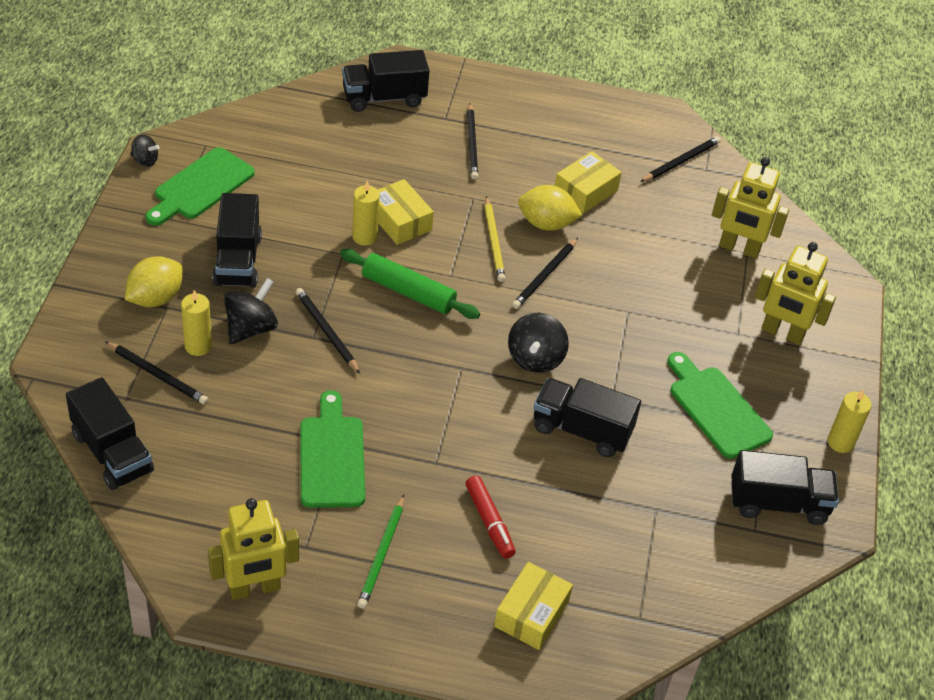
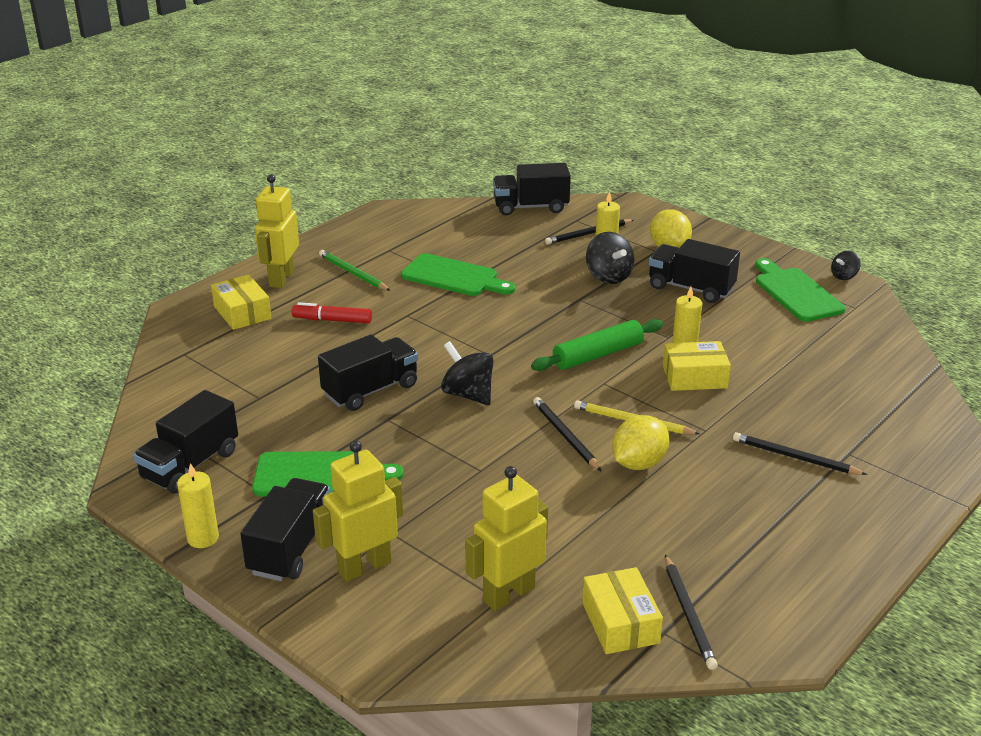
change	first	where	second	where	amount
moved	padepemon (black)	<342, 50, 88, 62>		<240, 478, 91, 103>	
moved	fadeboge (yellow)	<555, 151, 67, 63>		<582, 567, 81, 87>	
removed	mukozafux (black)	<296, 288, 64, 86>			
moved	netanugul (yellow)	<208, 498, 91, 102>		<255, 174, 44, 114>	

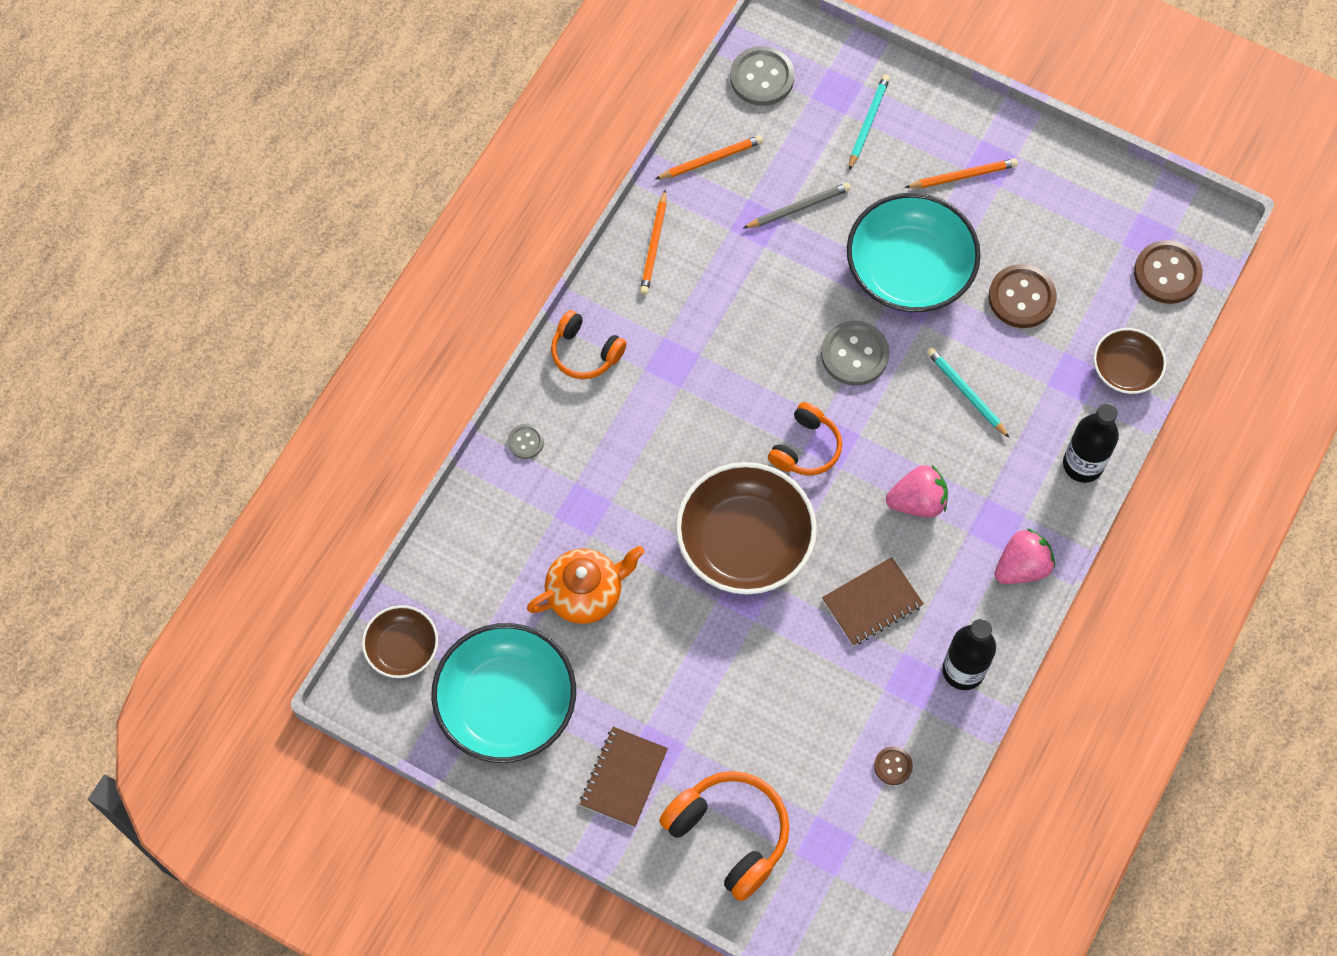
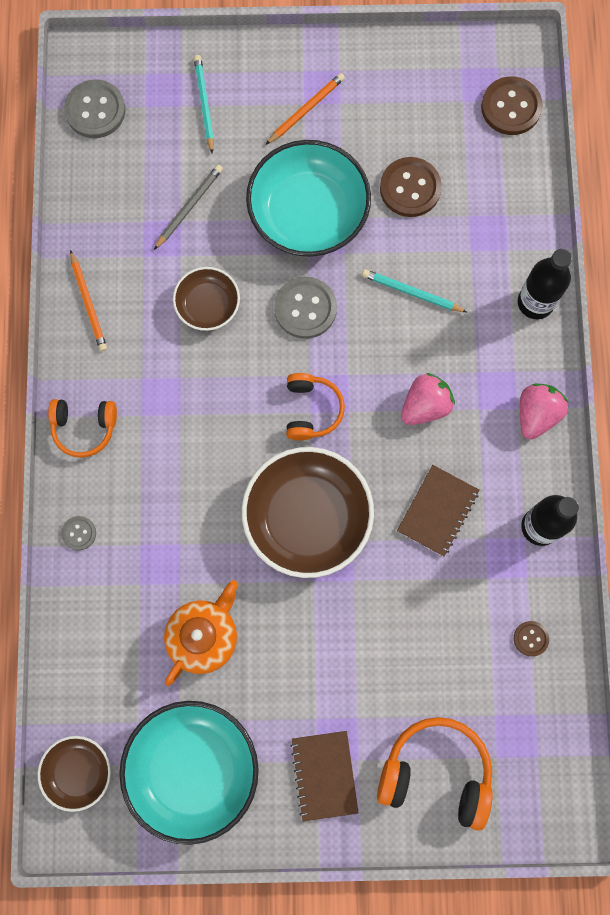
change	first	where	second	where	amount
removed	mukozafux (orange)	<655, 135, 108, 44>			
moved	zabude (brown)	<1094, 328, 72, 66>		<173, 267, 67, 64>	

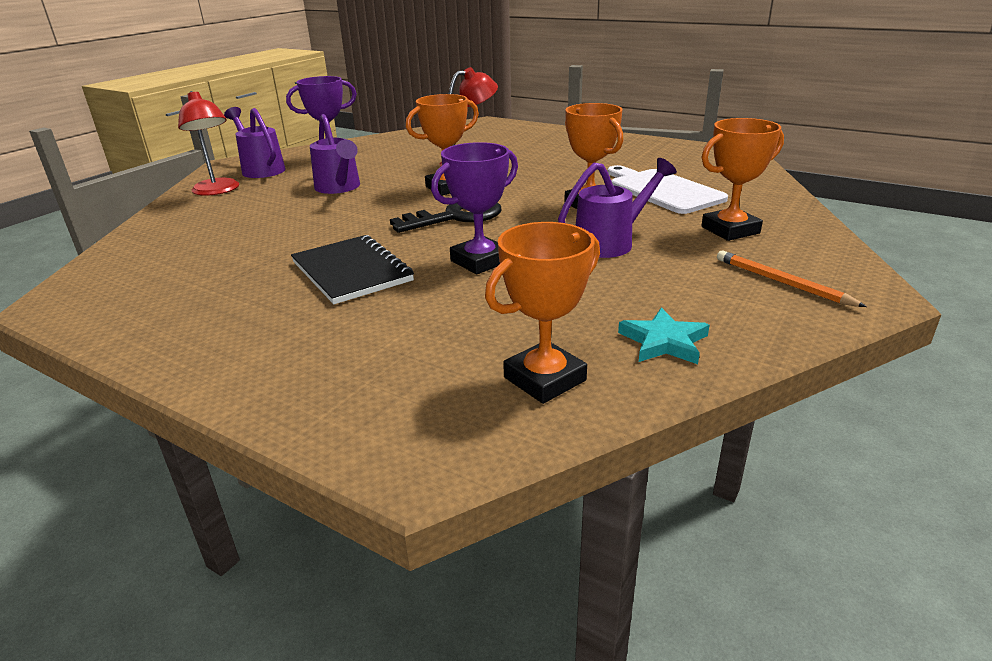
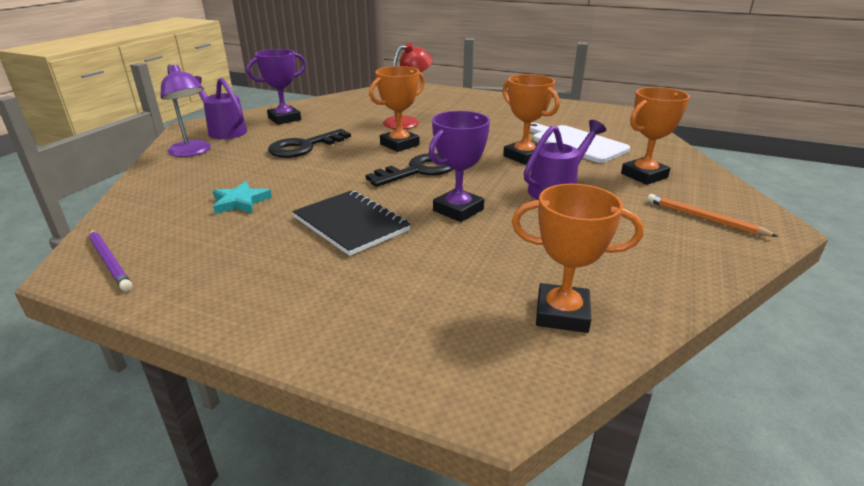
change	first	where	second	where	amount
recoloured	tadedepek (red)	<178, 91, 61, 105>	tadedepek (purple)	<161, 64, 50, 93>	
replaced	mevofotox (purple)	<310, 114, 50, 80>	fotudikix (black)	<268, 129, 83, 29>	
turned	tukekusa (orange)	<485, 222, 115, 182>		<512, 184, 132, 149>	60 degrees clockwise
moved	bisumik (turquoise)	<618, 307, 92, 57>		<213, 181, 59, 33>	
added			mukozafux (purple)	<89, 229, 43, 62>	

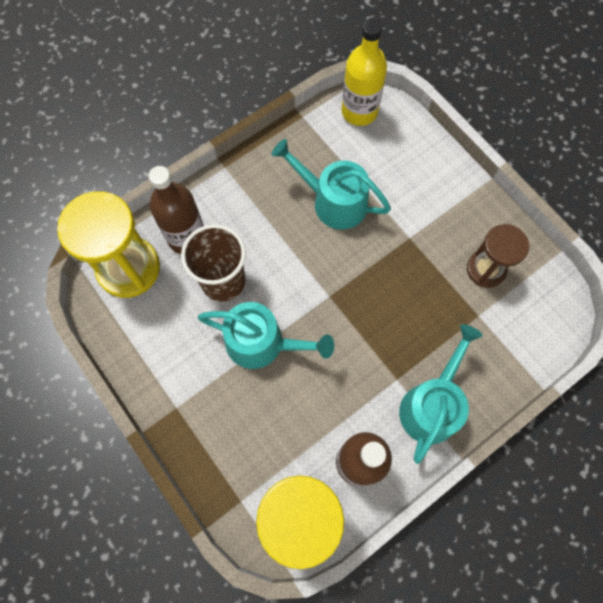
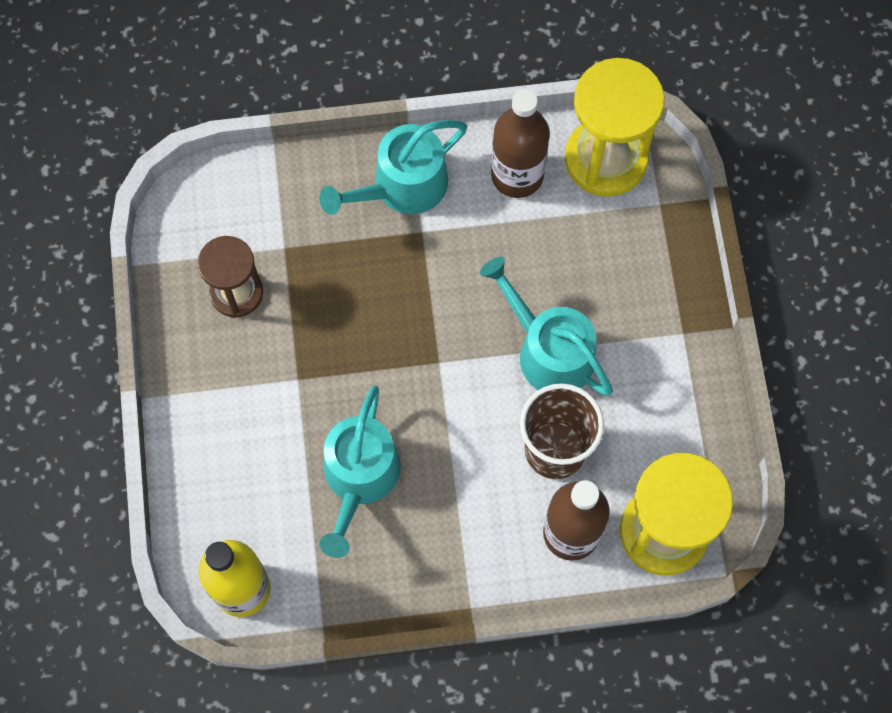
change	first	where	second	where	amount
turned	mevofotox (turquoise)	<271, 139, 120, 91>		<319, 386, 82, 172>	45 degrees clockwise

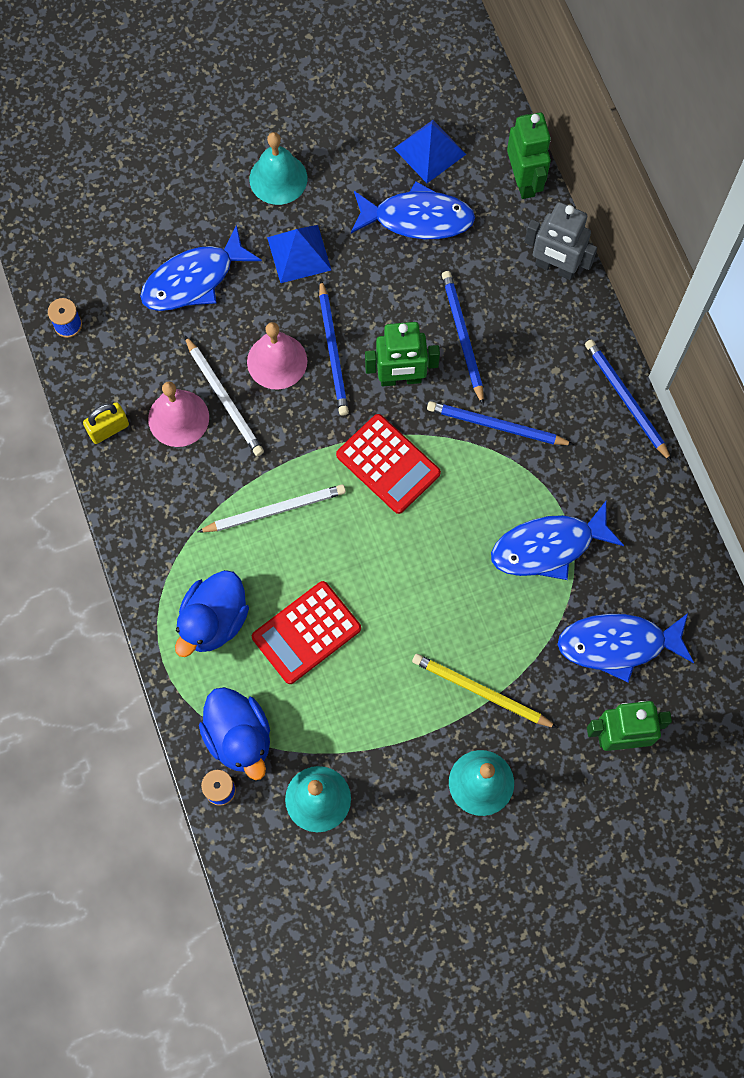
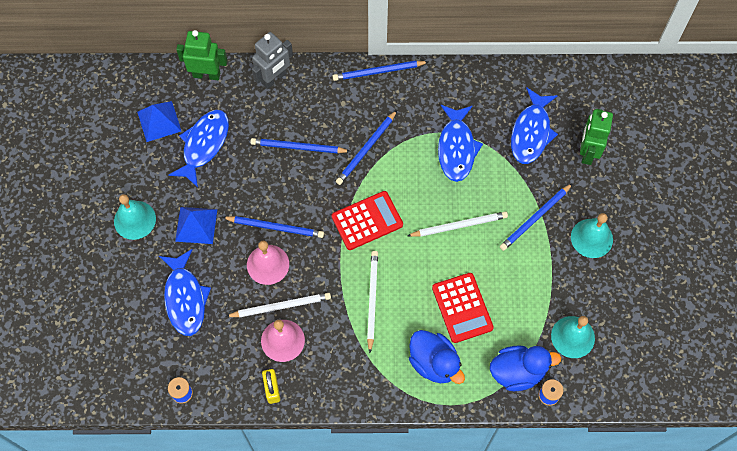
change	first	where	second	where	amount
removed	netanugul (green)	<365, 322, 75, 64>			
recoloured	mukozafux (yellow)	<412, 654, 145, 74>	mukozafux (blue)	<500, 183, 73, 68>	
added			mukozafux (white)	<407, 211, 101, 26>	

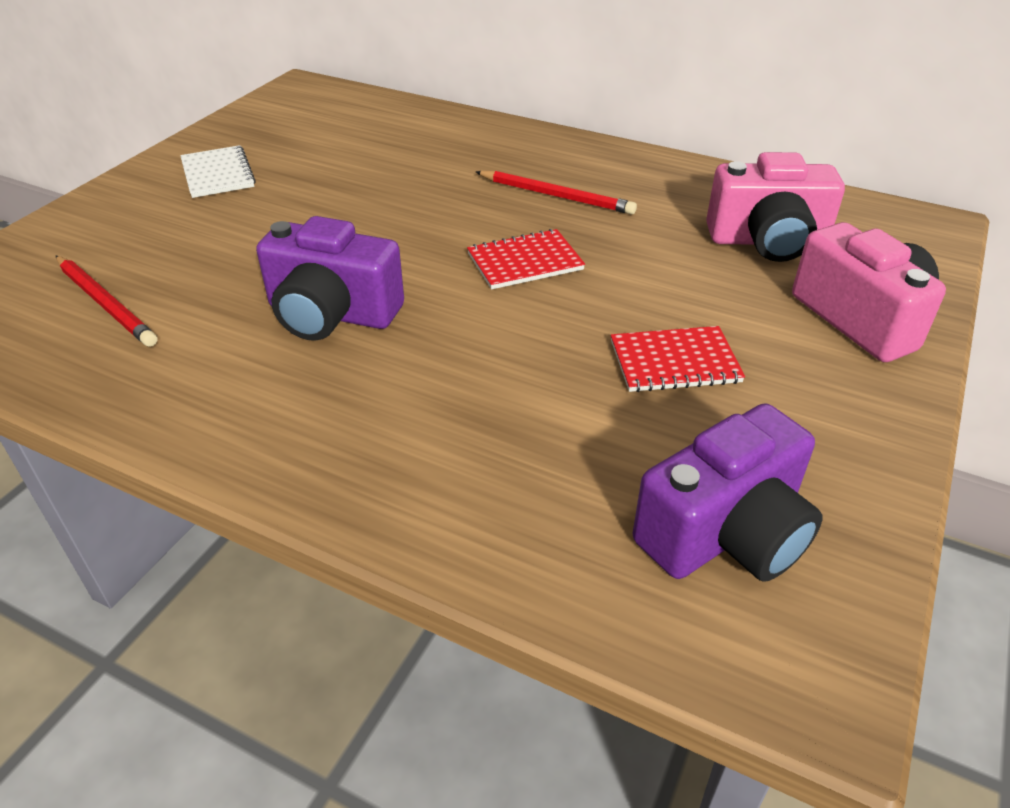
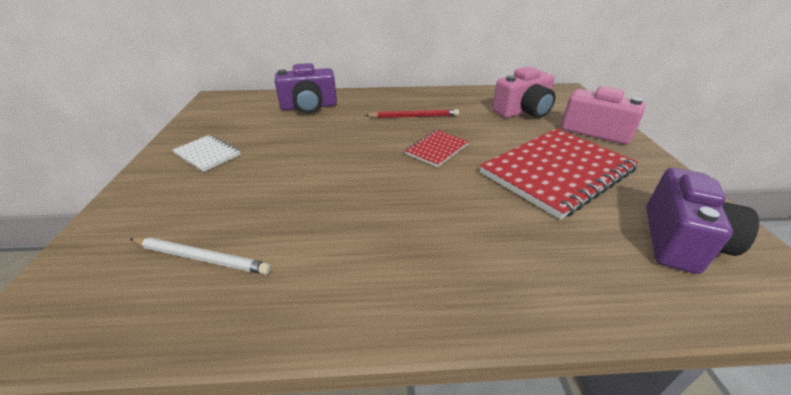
change	first	where	second	where	amount
moved	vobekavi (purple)	<256, 216, 148, 125>		<275, 63, 62, 51>	
recoloured	mukozafux (red)	<56, 256, 101, 91>	mukozafux (white)	<130, 238, 141, 37>	
resized	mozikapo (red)	<611, 326, 134, 66>		<480, 128, 158, 92>	x2.11

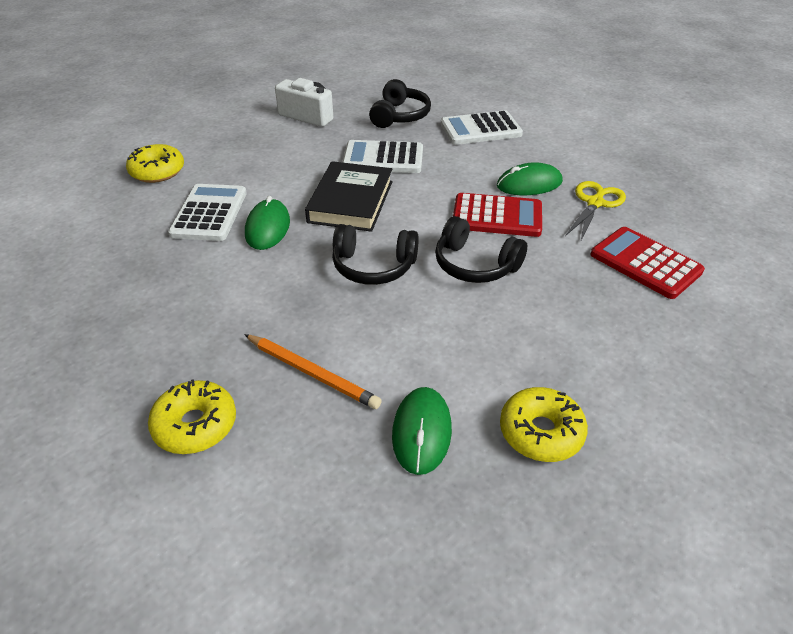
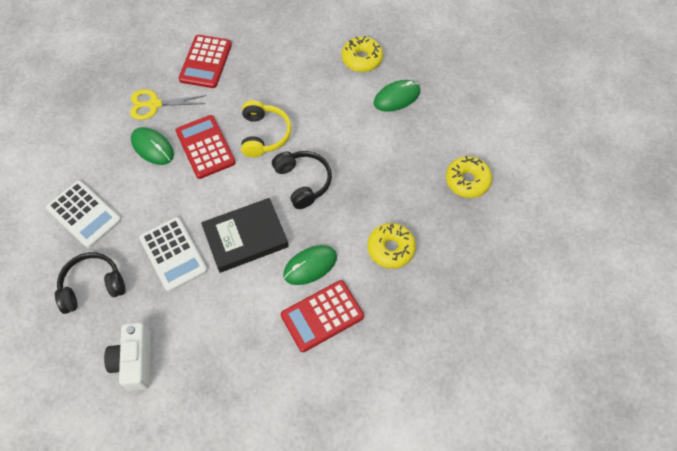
change	first	where	second	where	amount
moved	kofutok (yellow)	<126, 144, 58, 39>		<367, 223, 49, 46>	
recoloured	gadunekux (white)	<168, 184, 79, 57>	gadunekux (red)	<281, 280, 83, 72>	
recoloured	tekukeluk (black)	<435, 216, 92, 67>	tekukeluk (yellow)	<241, 100, 51, 57>	
removed	mukozafux (orange)	<244, 334, 138, 75>			

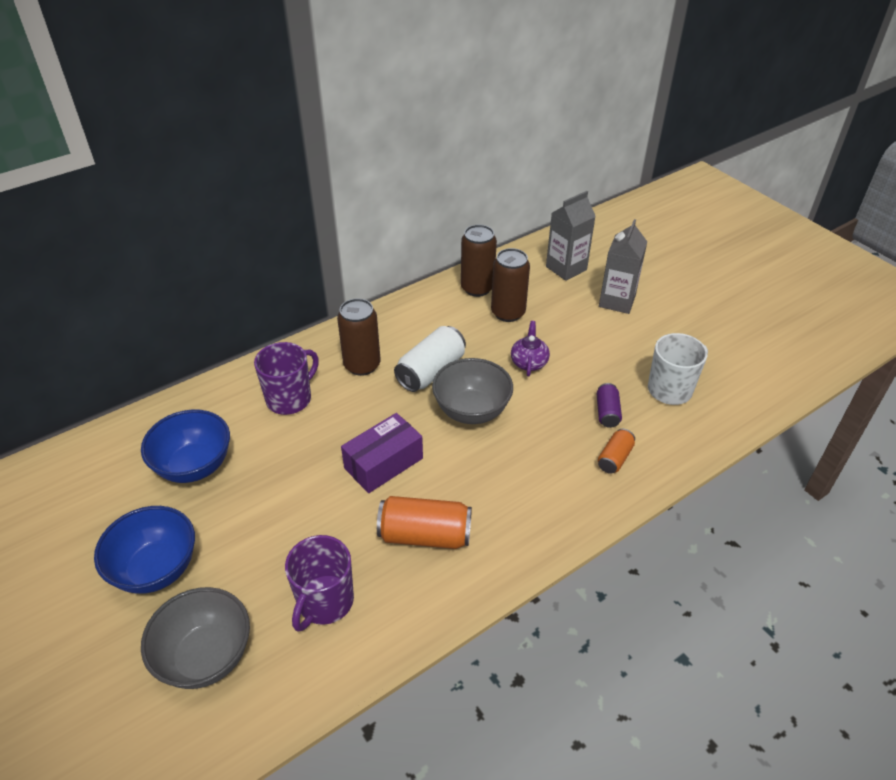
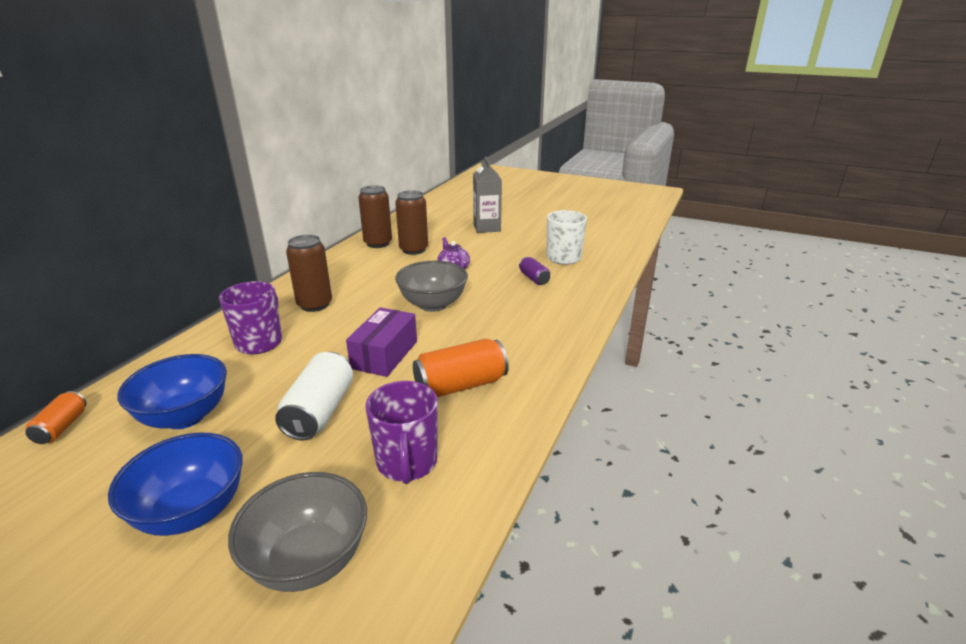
change	first	where	second	where	amount
removed	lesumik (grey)	<546, 191, 50, 90>			
moved	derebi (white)	<394, 326, 72, 66>		<275, 352, 78, 89>	
moved	derebi (orange)	<598, 429, 37, 45>		<25, 391, 61, 53>	

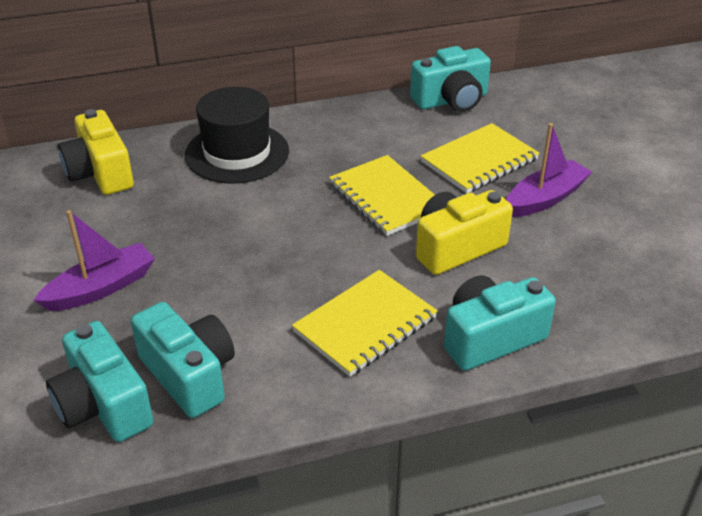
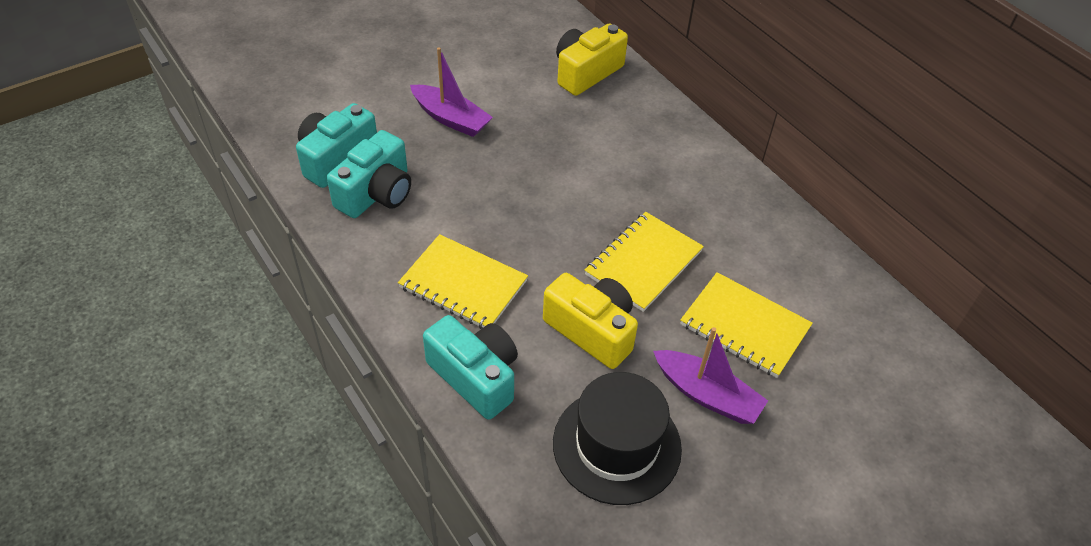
change	first	where	second	where	amount
removed	vobekavi (turquoise)	<410, 46, 81, 66>			
moved	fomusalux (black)	<185, 87, 104, 97>		<553, 372, 129, 133>	

